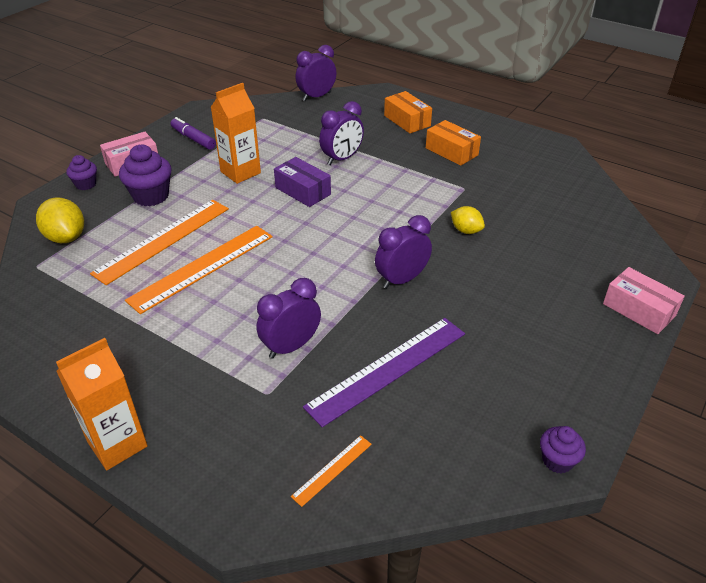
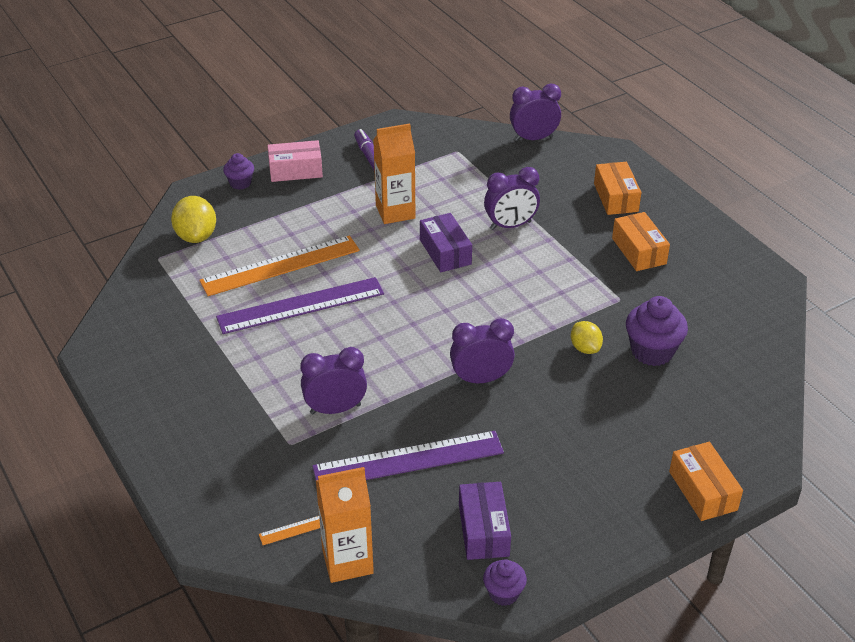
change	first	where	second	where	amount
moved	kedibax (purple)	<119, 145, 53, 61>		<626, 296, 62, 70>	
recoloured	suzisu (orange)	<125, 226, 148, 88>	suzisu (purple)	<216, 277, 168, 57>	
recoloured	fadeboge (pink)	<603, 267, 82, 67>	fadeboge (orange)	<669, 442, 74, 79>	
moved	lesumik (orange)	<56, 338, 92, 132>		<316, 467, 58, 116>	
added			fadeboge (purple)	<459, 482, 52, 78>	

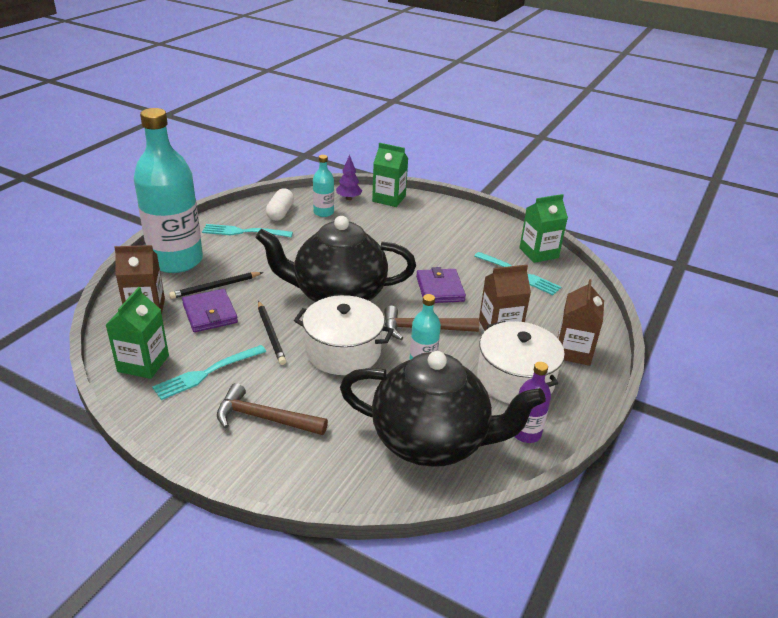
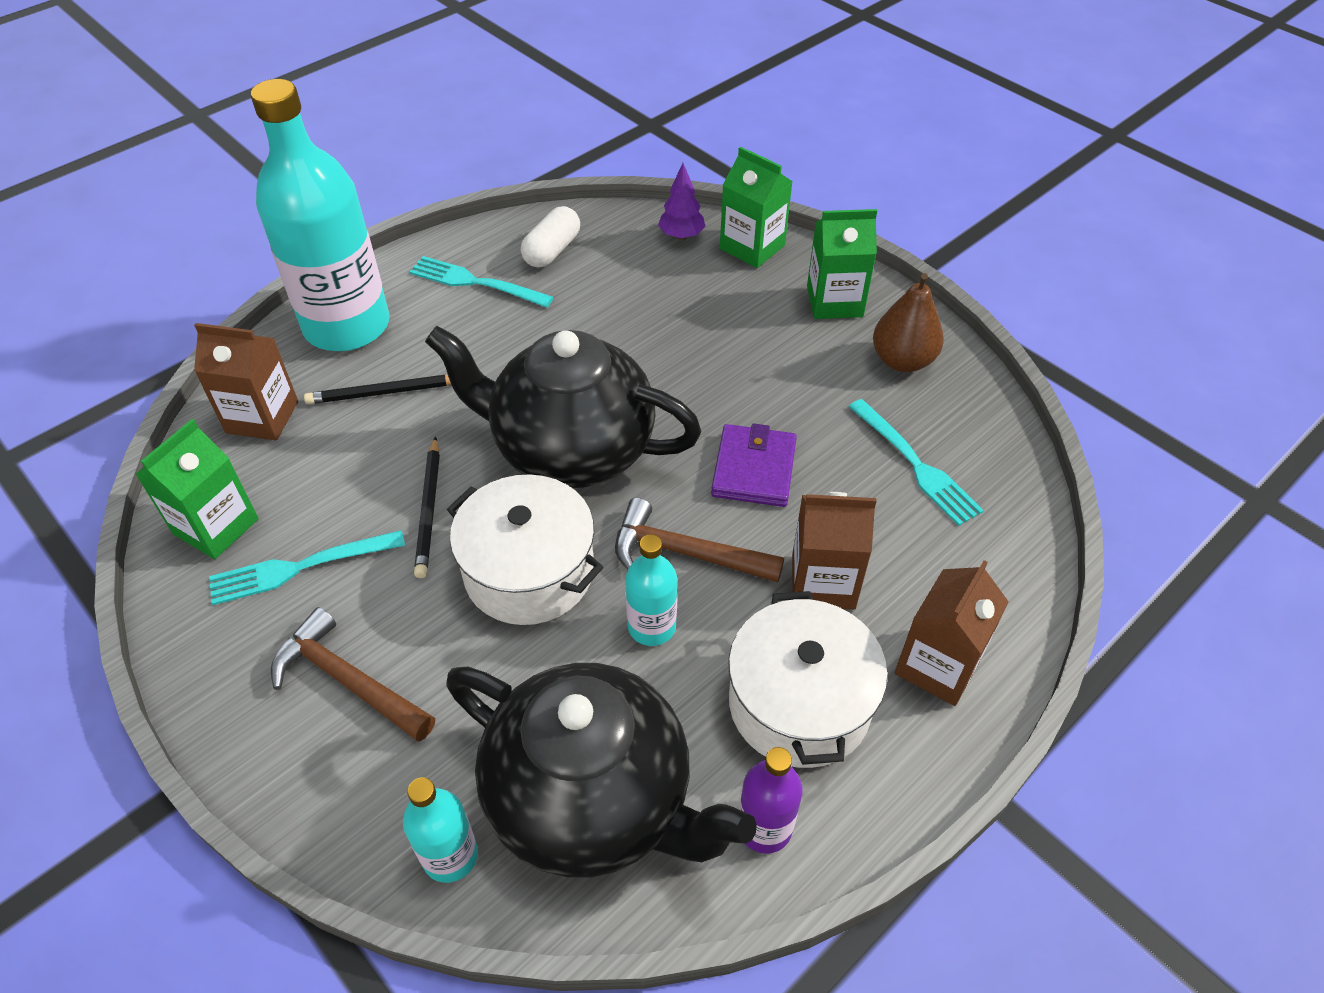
change	first	where	second	where	amount
moved	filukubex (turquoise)	<313, 155, 21, 62>		<403, 777, 75, 106>	
moved	lesumik (green)	<519, 194, 49, 69>		<807, 209, 70, 110>	
removed	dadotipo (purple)	<182, 289, 56, 43>			
added			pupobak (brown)	<873, 273, 71, 99>	

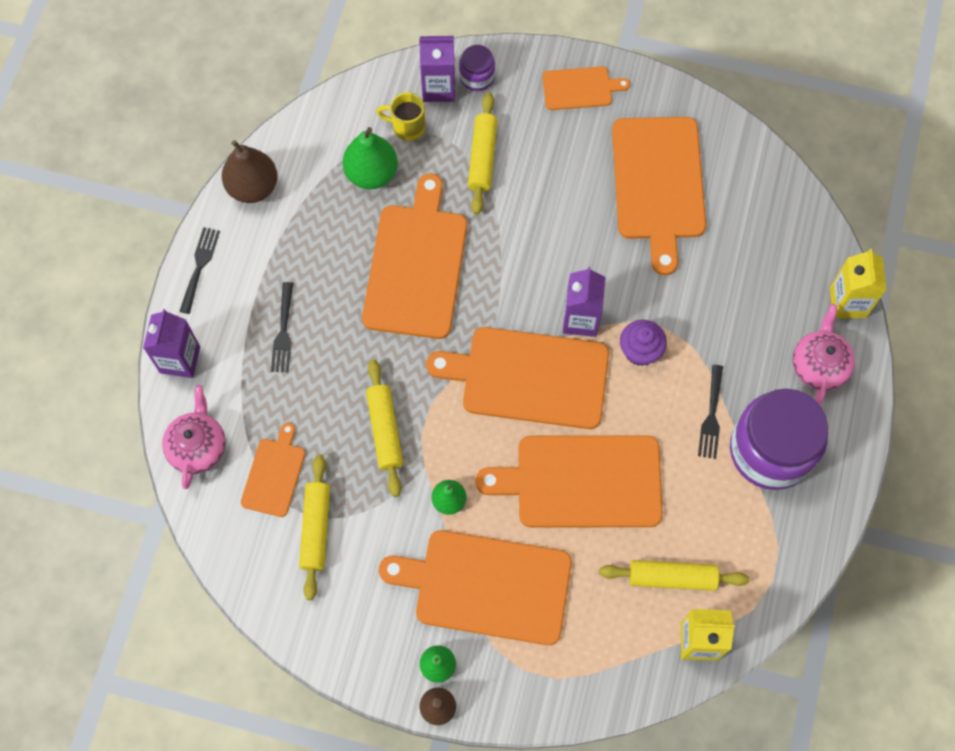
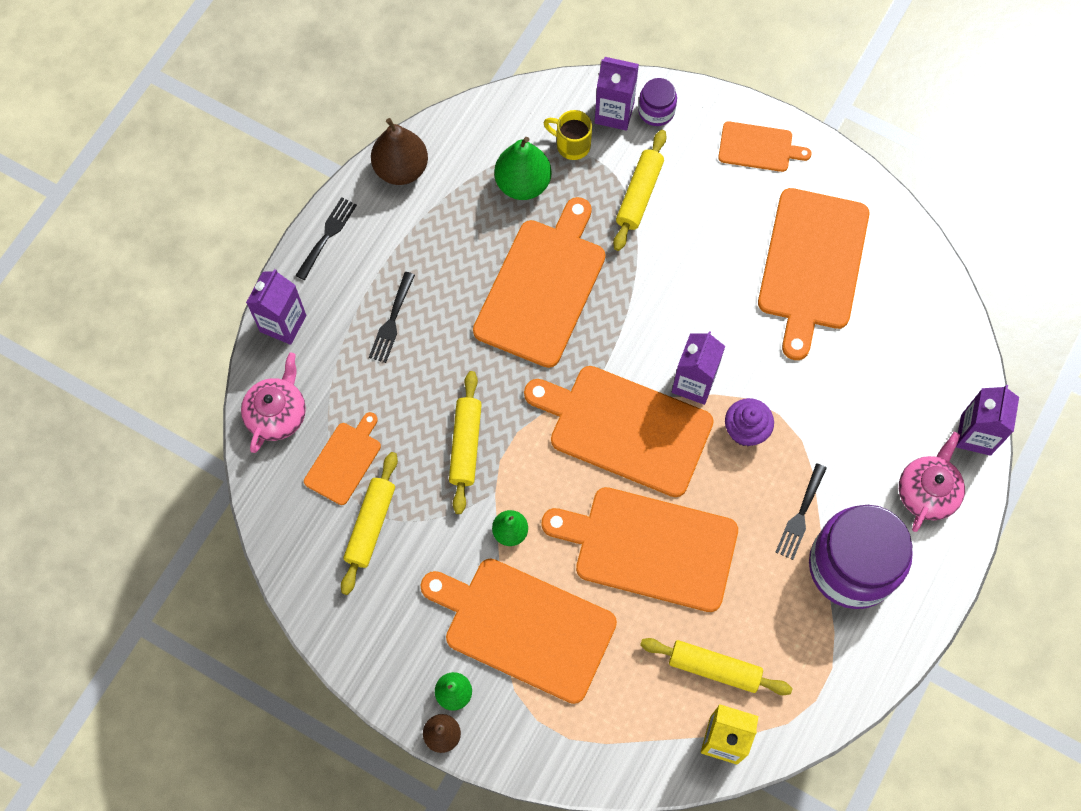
change	first	where	second	where	amount
recoloured	lesumik (yellow)	<830, 249, 57, 69>	lesumik (purple)	<956, 385, 63, 71>	

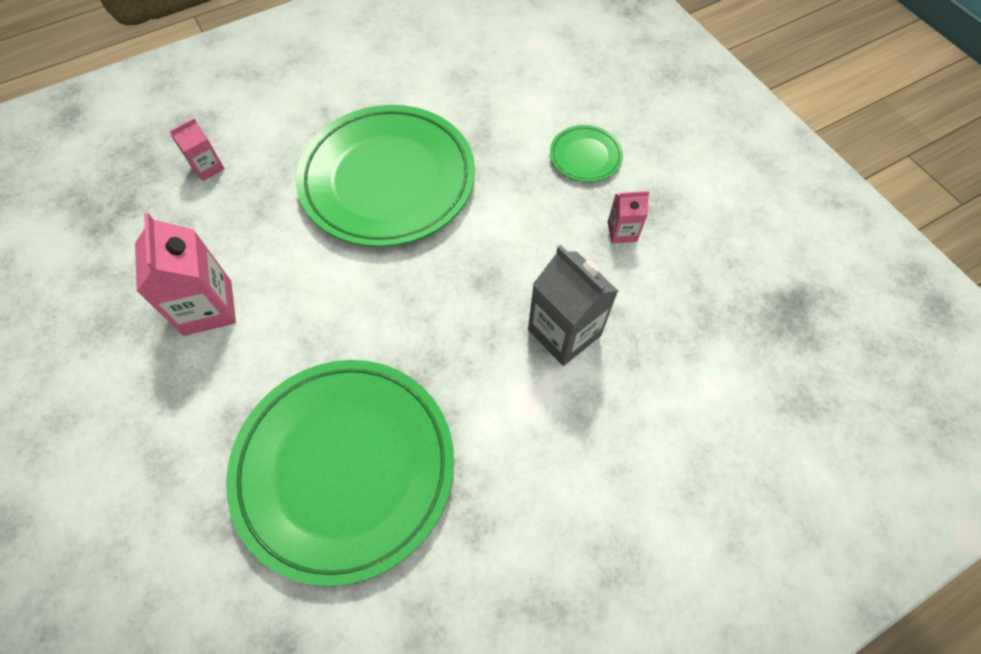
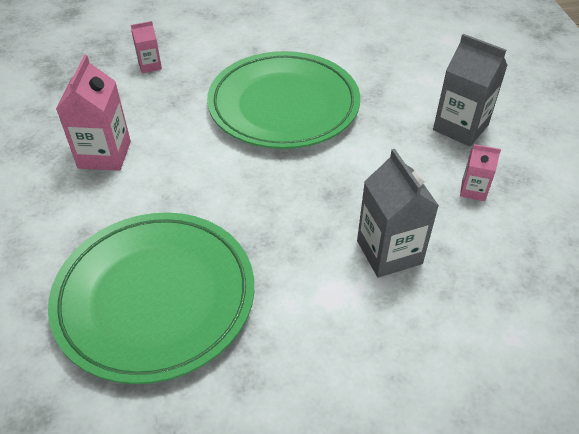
change	first	where	second	where	amount
replaced	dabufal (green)	<550, 125, 73, 57>	lesumik (grey)	<433, 34, 75, 112>	

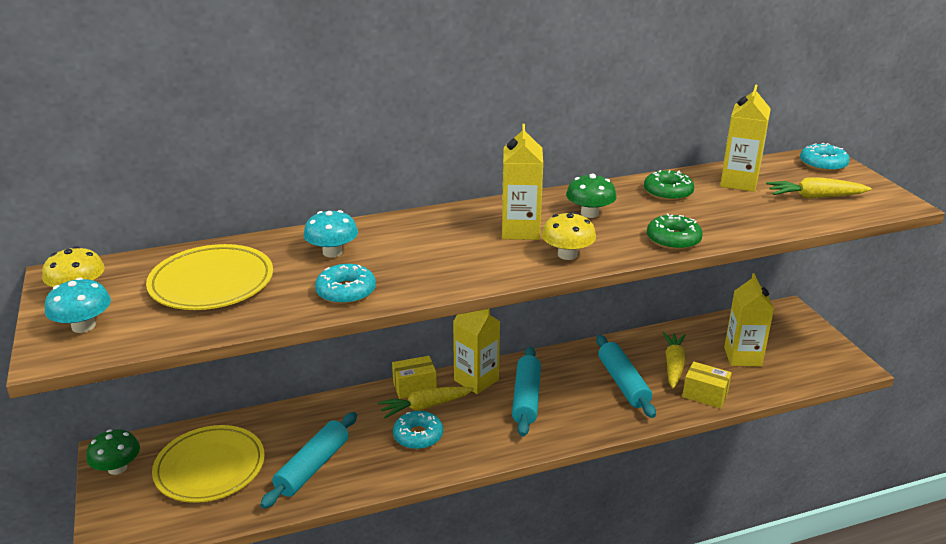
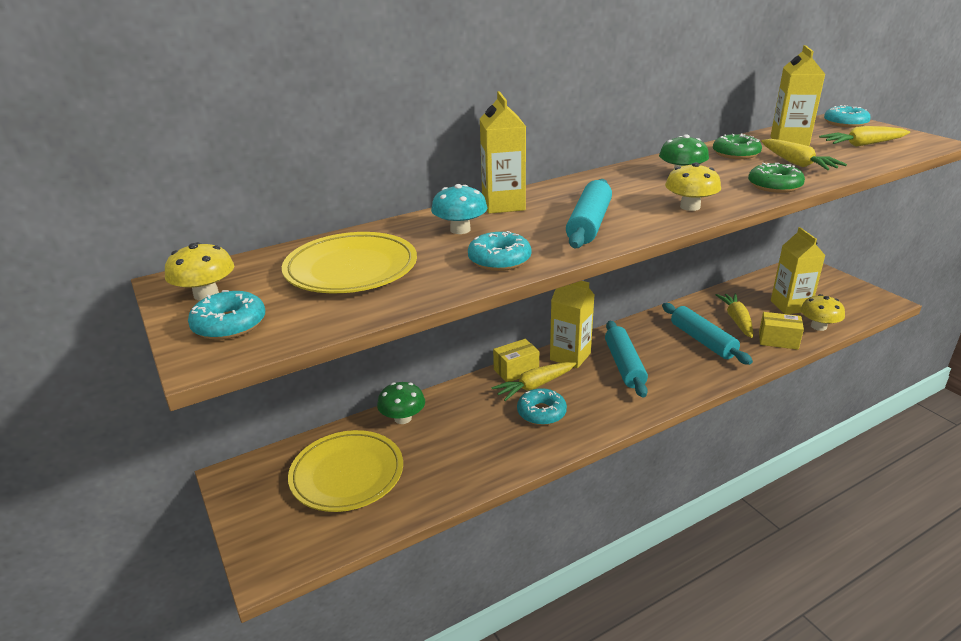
change	first	where	second	where	amount
moved	lesumik (yellow)	<502, 124, 41, 116>		<480, 91, 46, 123>	
replaced	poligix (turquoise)	<45, 277, 66, 56>	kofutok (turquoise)	<188, 290, 77, 50>	
moved	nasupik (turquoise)	<260, 412, 97, 97>		<566, 179, 46, 70>	
moved	poligix (green)	<86, 429, 54, 46>		<377, 382, 48, 42>	
added			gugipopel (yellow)	<761, 139, 86, 31>	
added			poligix (yellow)	<800, 294, 45, 37>	

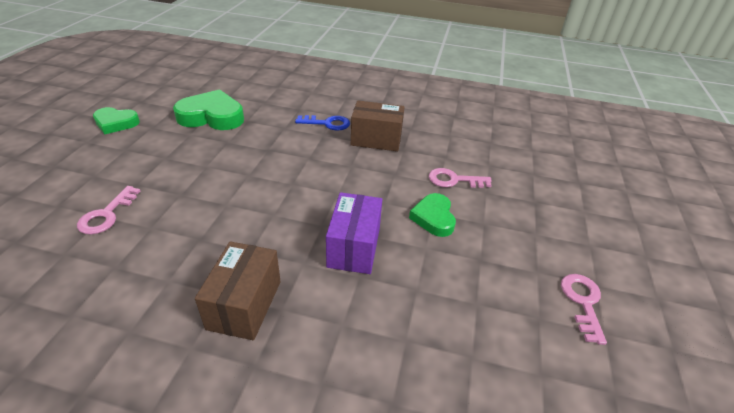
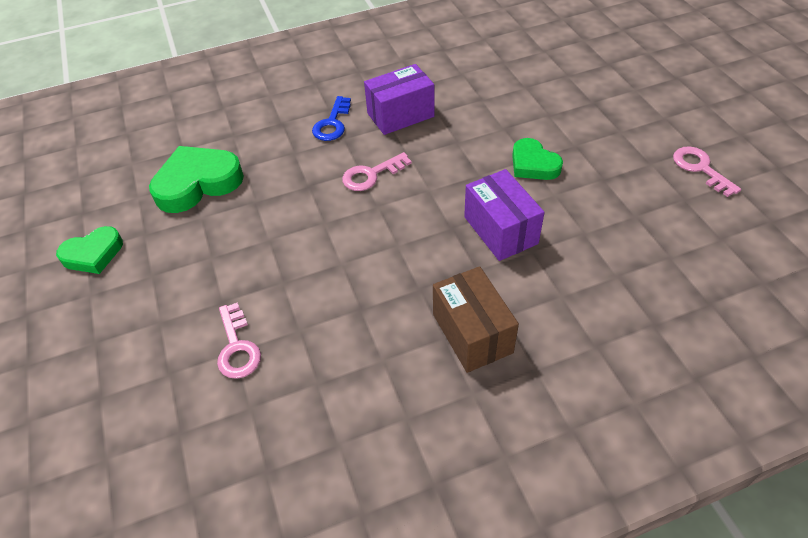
change	first	where	second	where	amount
recoloured	fadeboge (brown)	<351, 100, 53, 51>	fadeboge (purple)	<364, 64, 71, 71>	
turned	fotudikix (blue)	<295, 115, 55, 16>		<312, 96, 39, 45>	135 degrees clockwise
moved	fotudikix (pink)	<429, 168, 63, 20>		<342, 152, 70, 39>	

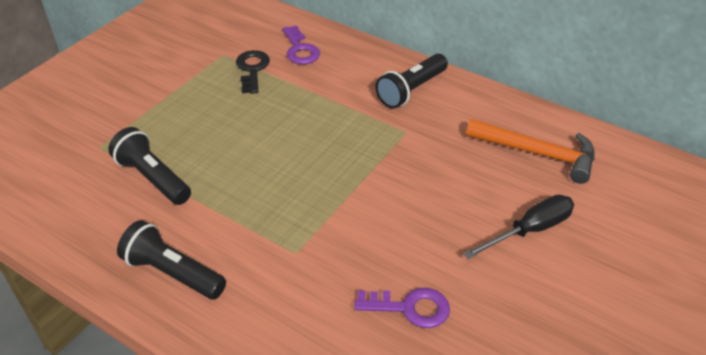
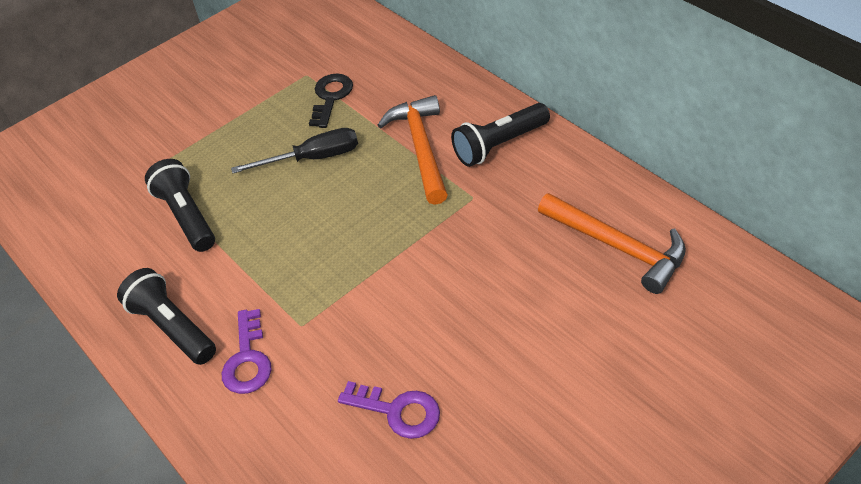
change	first	where	second	where	amount
moved	fotudikix (purple)	<282, 25, 38, 39>		<222, 309, 49, 85>	
moved	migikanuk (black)	<463, 195, 111, 64>		<231, 128, 127, 46>	
added			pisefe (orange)	<377, 95, 71, 110>	

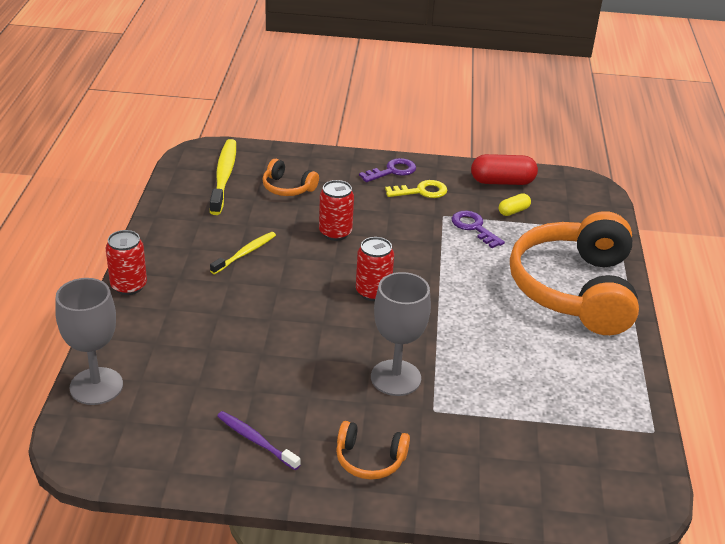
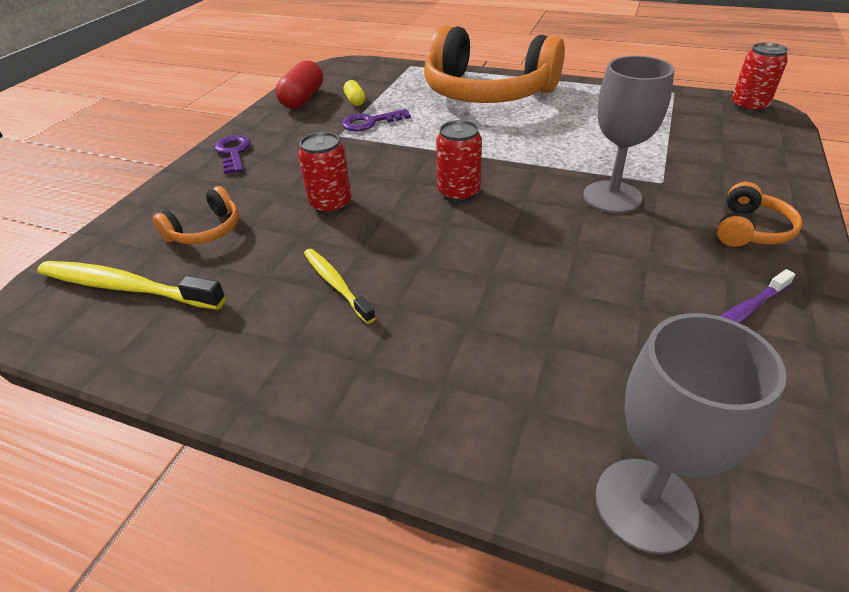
change	first	where	second	where	amount
removed	fotudikix (yellow)	<385, 180, 62, 18>			
moved	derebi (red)	<106, 230, 41, 65>		<732, 42, 56, 71>	

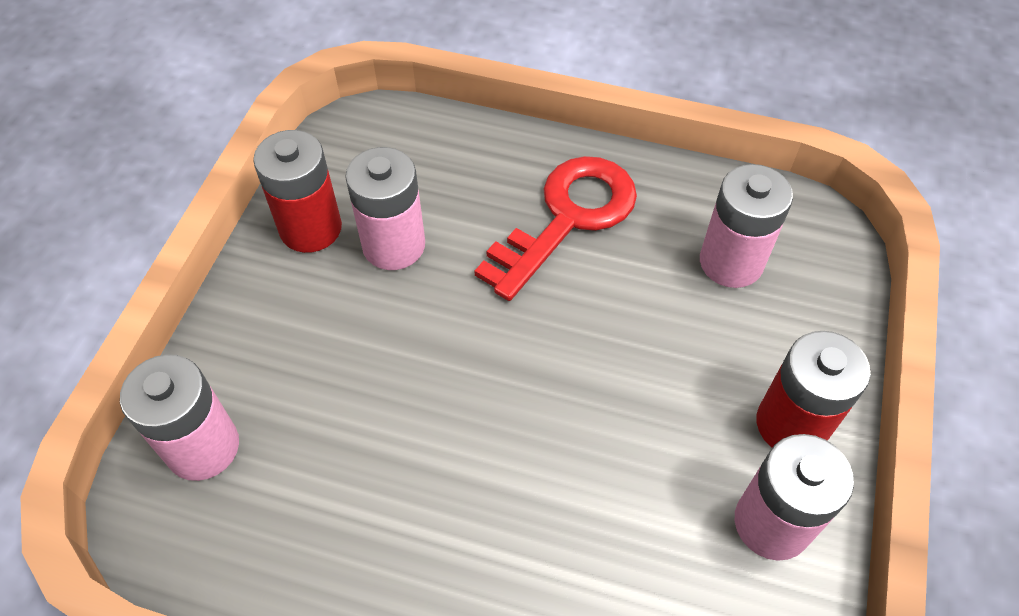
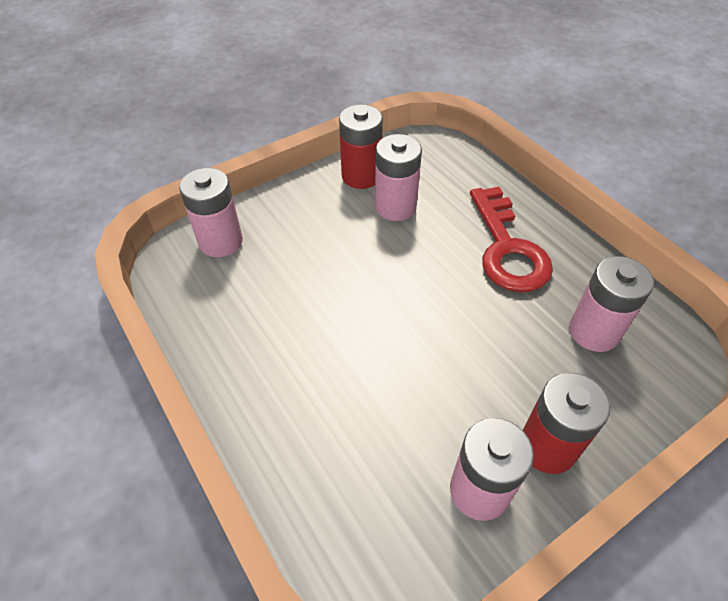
change	first	where	second	where	amount
turned	fotudikix (red)	<475, 156, 162, 145>		<470, 187, 83, 105>	90 degrees clockwise

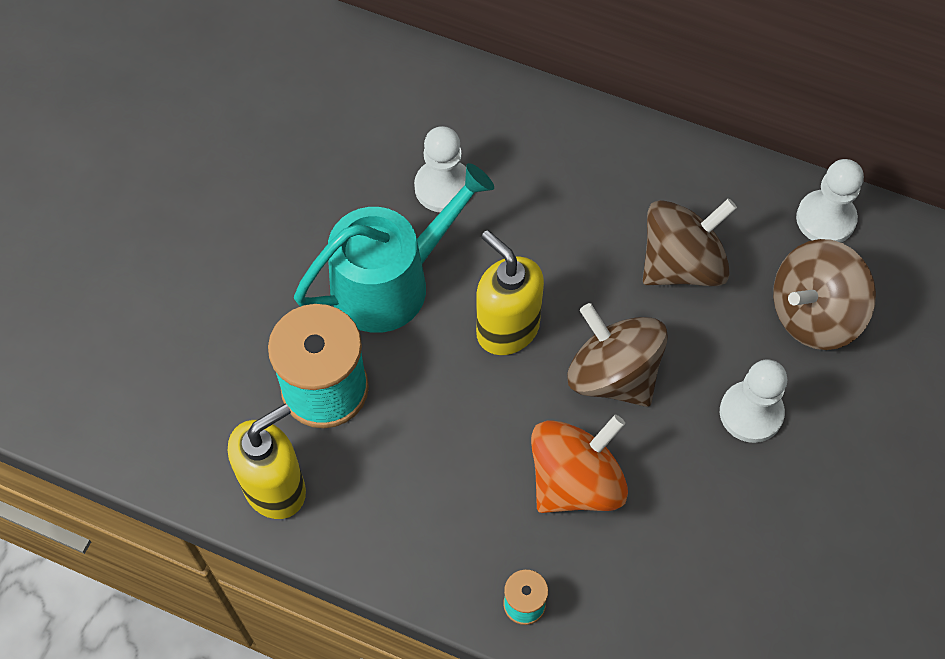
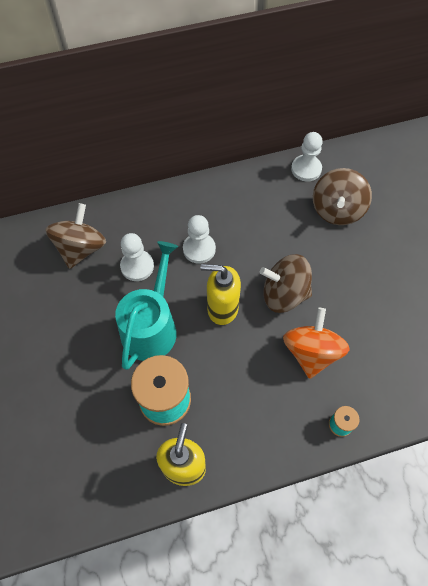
change	first	where	second	where	amount
moved	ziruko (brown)	<643, 198, 94, 88>		<45, 203, 61, 66>	
moved	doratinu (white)	<720, 359, 67, 84>		<183, 215, 33, 49>	

